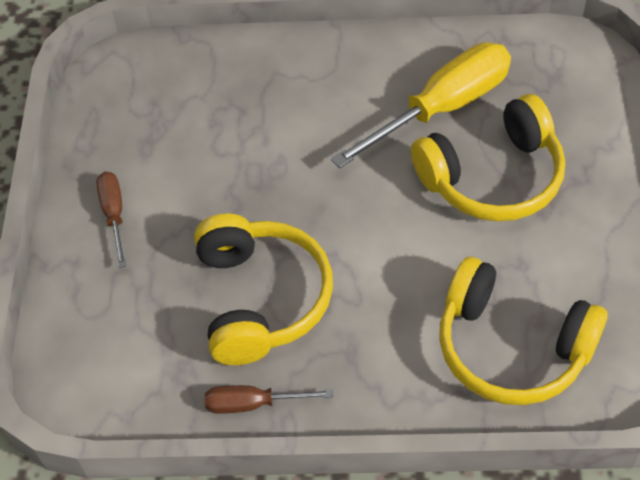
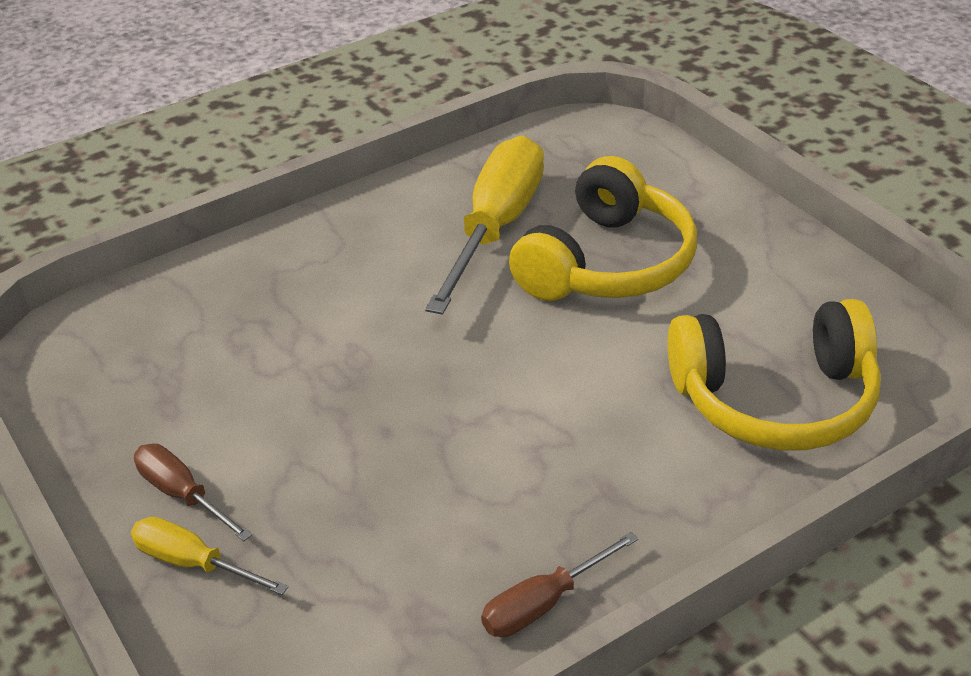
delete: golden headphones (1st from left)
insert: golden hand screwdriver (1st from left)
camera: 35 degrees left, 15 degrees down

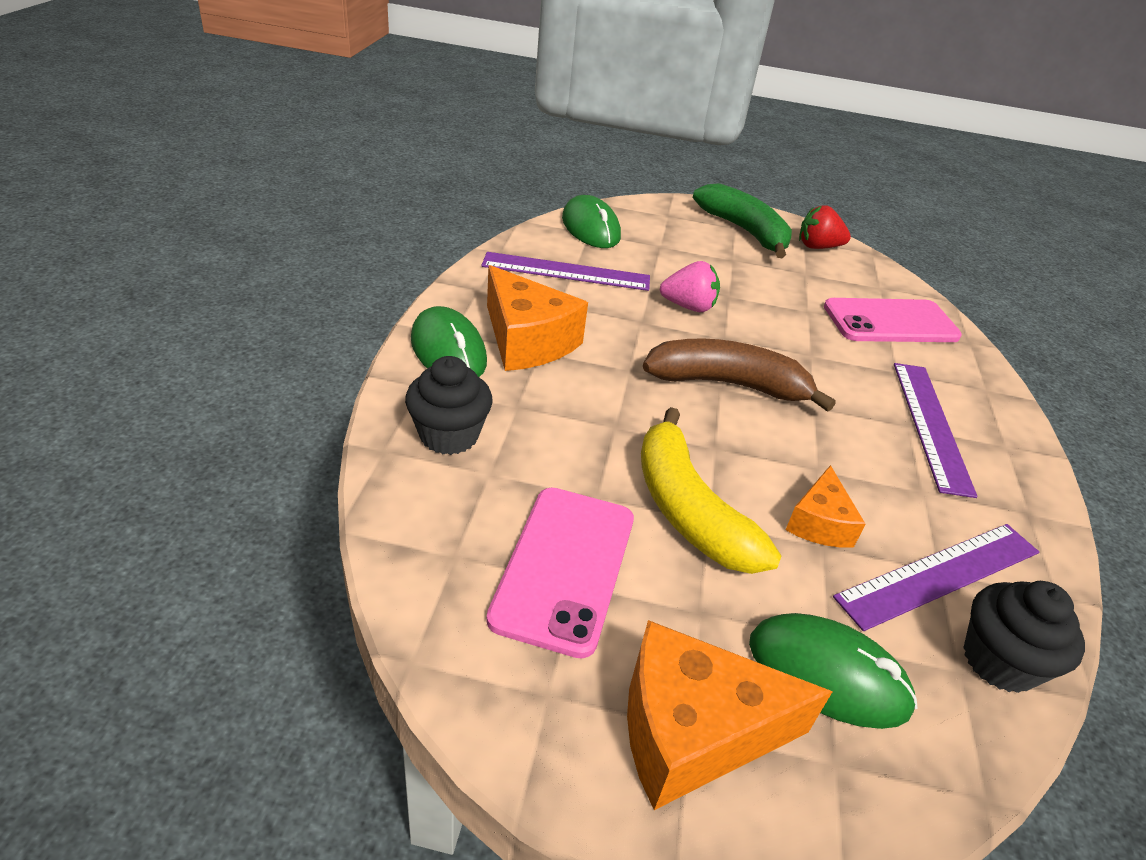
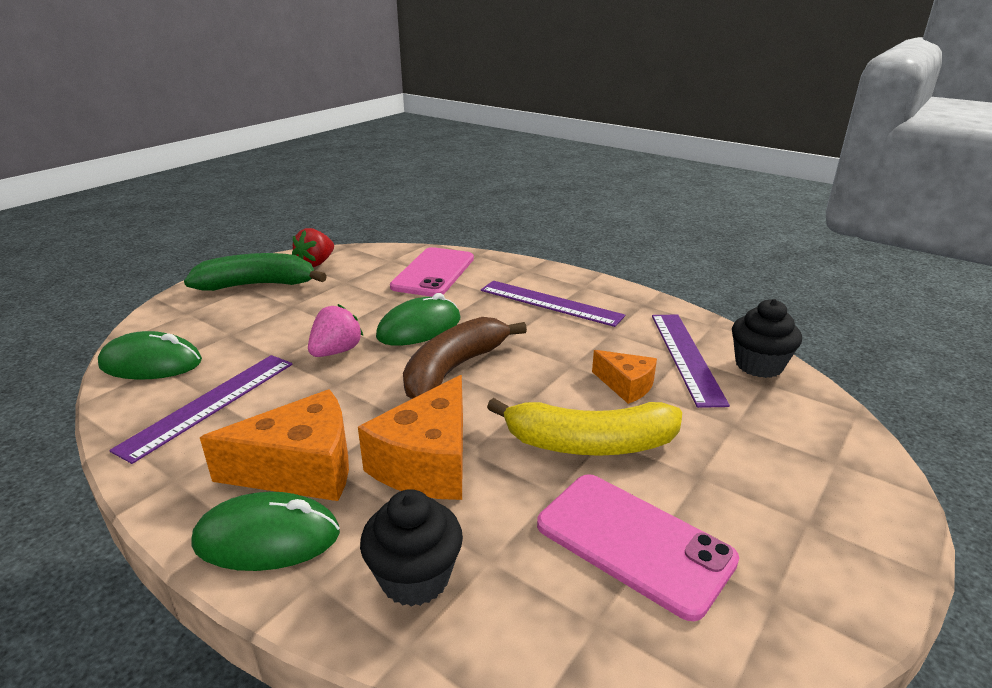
move: orange cheese (2nd from left); leaf-green computer mouse (3rd from left)
camera: 60 degrees left, 10 degrees down

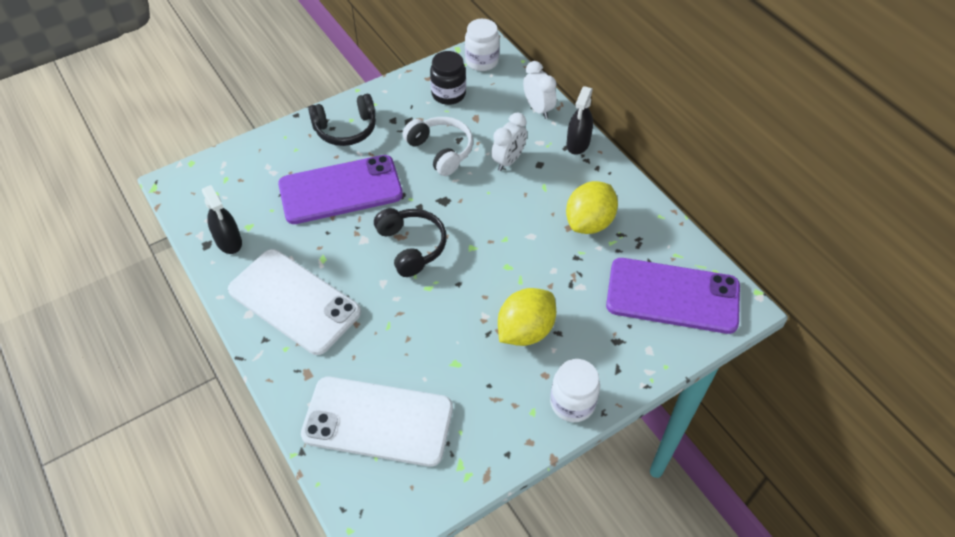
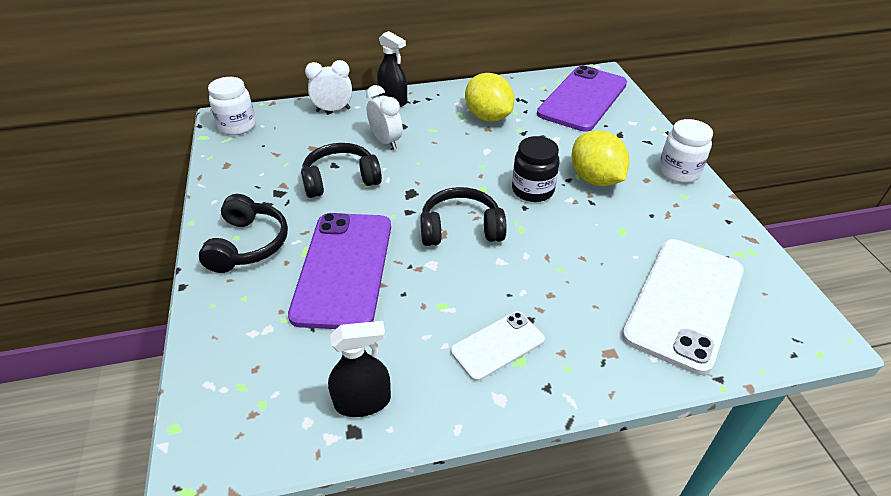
move: ebony jar
recolor: pure white headphones to ebony headphones (2nd from left)
resize: pure white mobile phone (1st from left) x0.53
camera: 70 degrees left, 10 degrees down

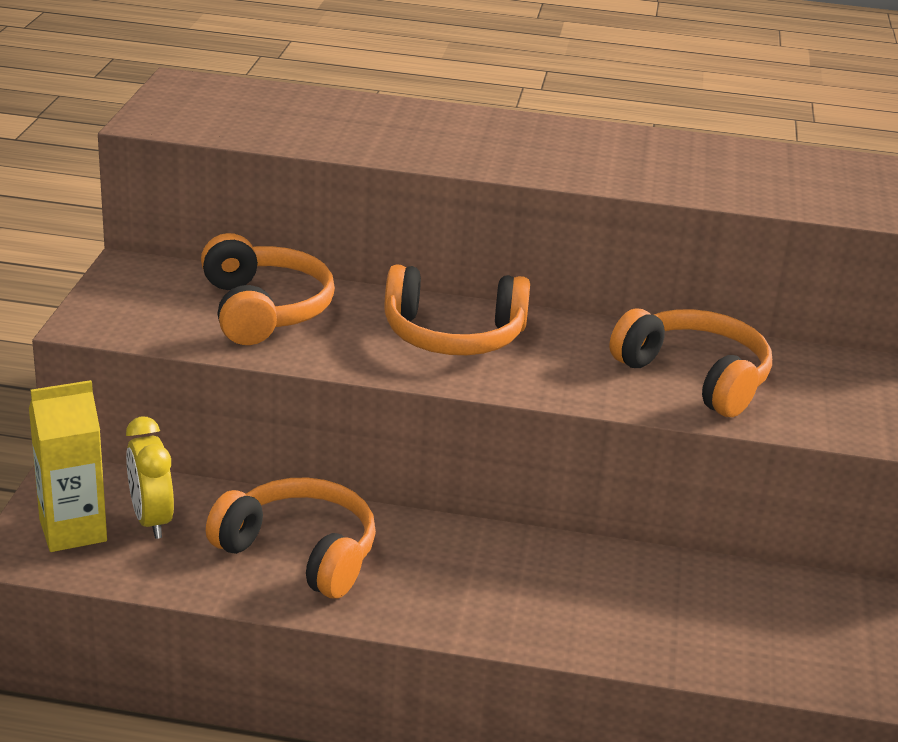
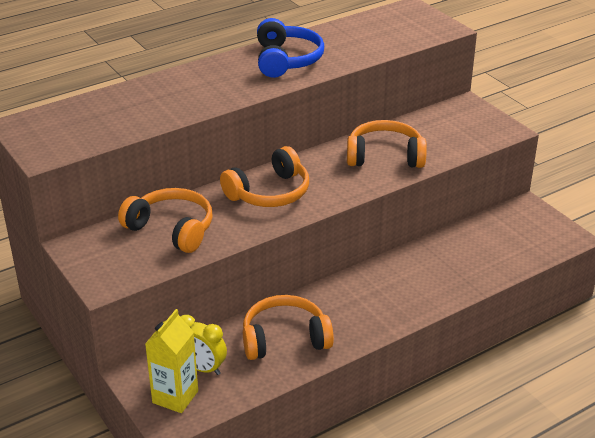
insert: cobalt headphones
camera: 40 degrees left, 5 degrees up

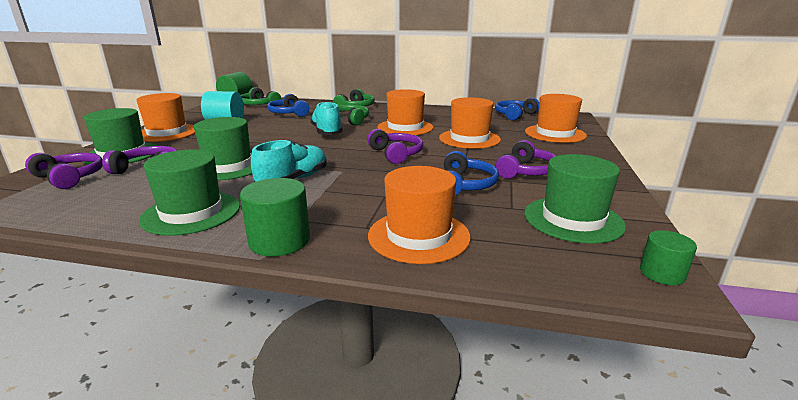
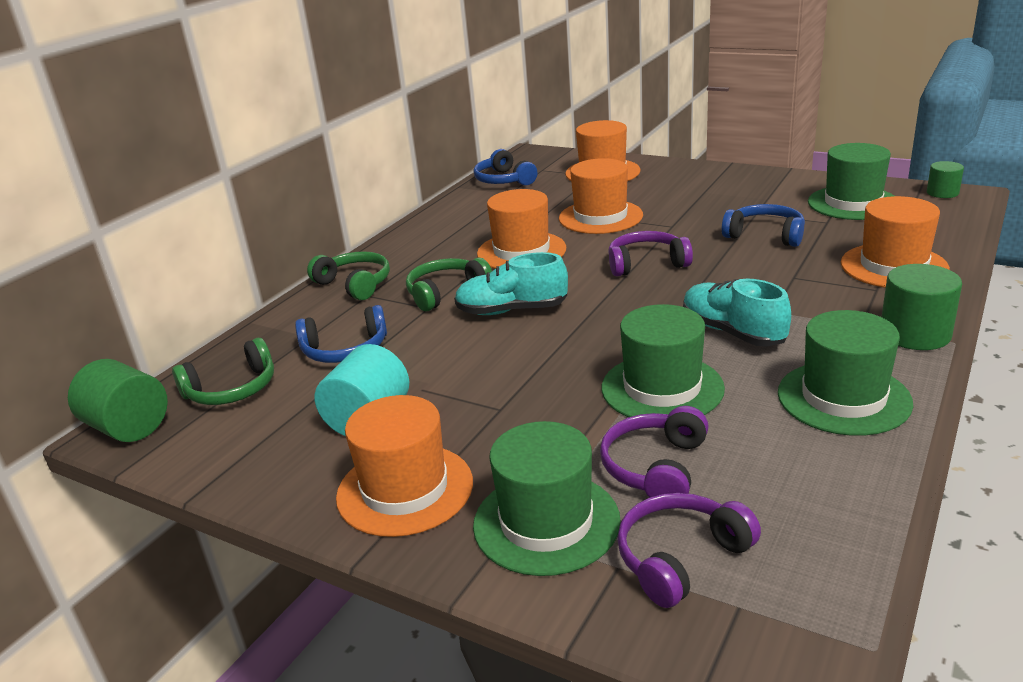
delete: violet headphones (4th from left)
camera: 70 degrees left, 5 degrees up

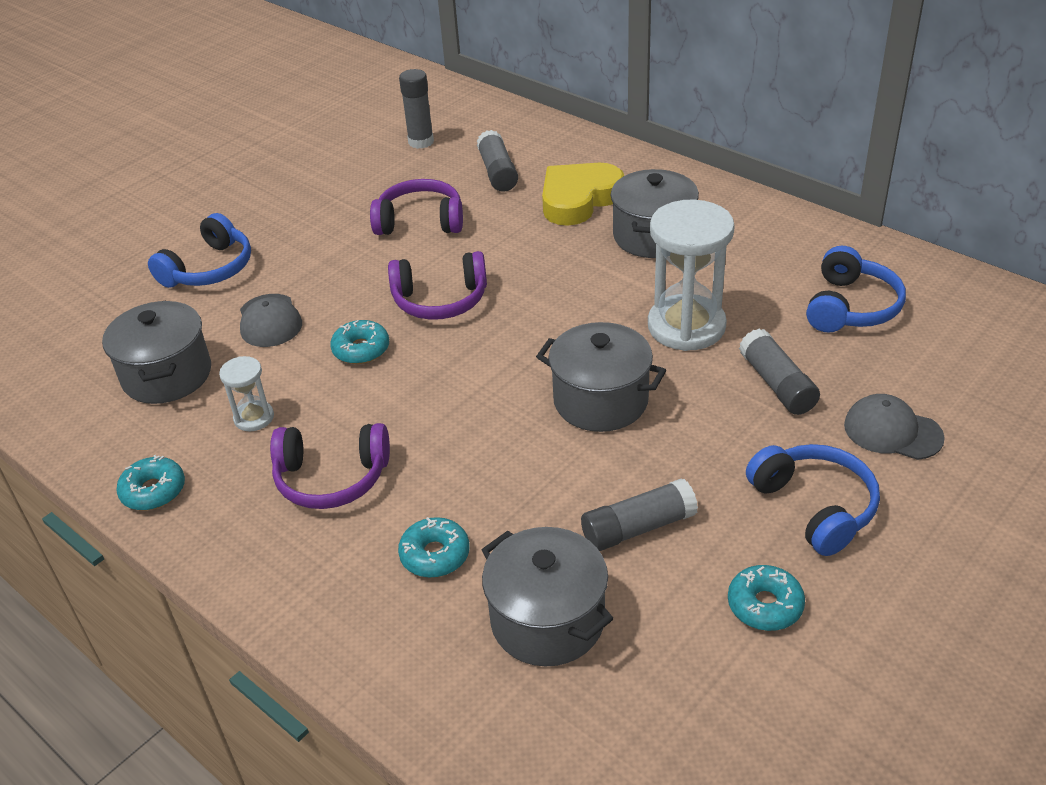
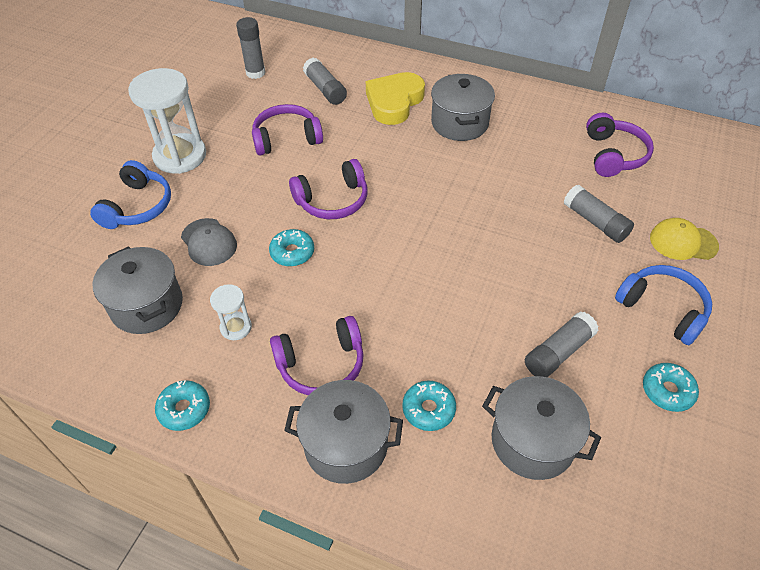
move: gray cooking pot (3rd from left in the first image) to gray cooking pot (2nd from left); pure white sand timer (2nd from left in the first image) to pure white sand timer (1st from left)
recolor: cobalt headphones (3rd from left) to violet headphones (4th from left); gray baseball cap (2nd from left) to golden baseball cap
camera: 20 degrees left, 10 degrees up

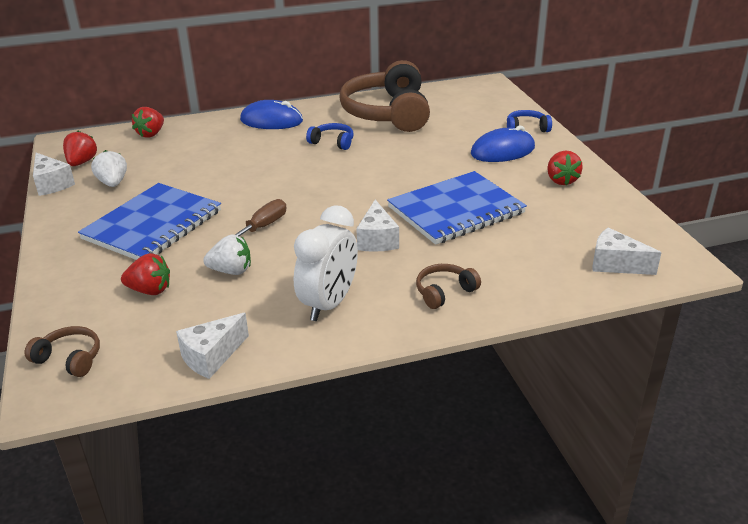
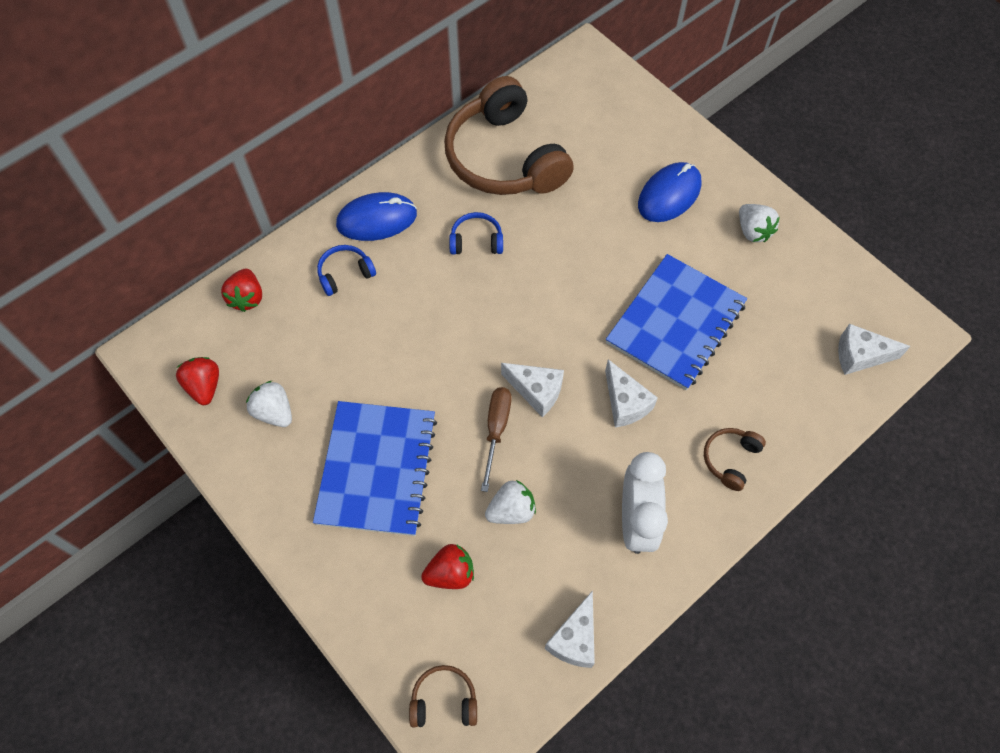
move: pure white cheese (1st from left); cobalt headphones (2nd from left in the first image) to cobalt headphones (1st from left)
recolor: scarlet toy strawberry (4th from left) to pure white toy strawberry (3rd from left)
camera: 25 degrees left, 30 degrees up

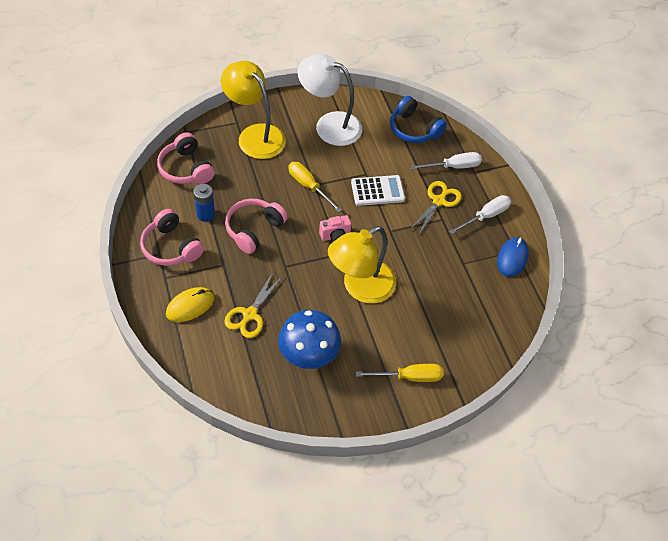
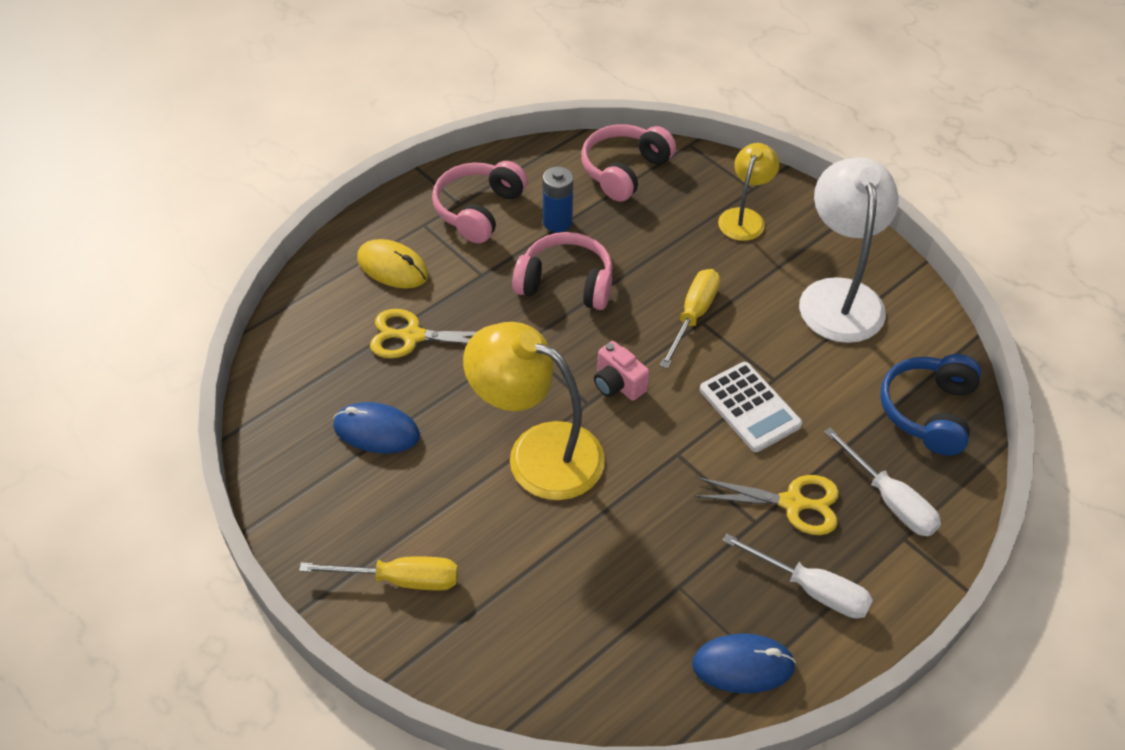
replace: cobalt fungus to cobalt computer mouse (1st from left)
rotate: golden hand screwdriver (2nd from left in the first image) 60 degrees counterclockwise
resize: golden desk lamp (1st from left in the first image) x0.57
camera: 70 degrees right, 5 degrees down

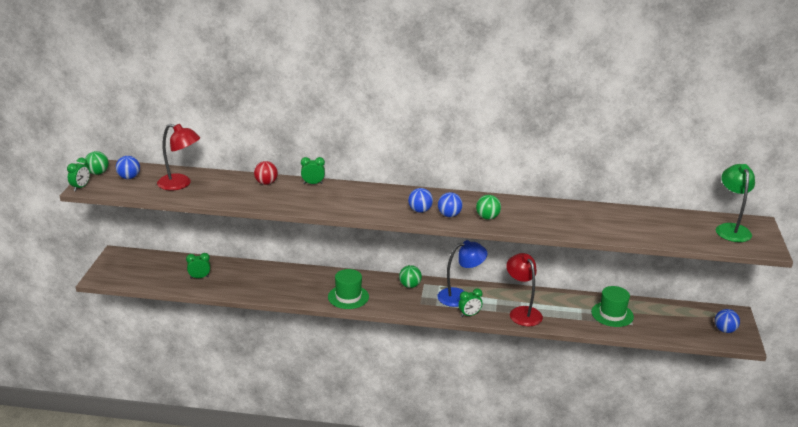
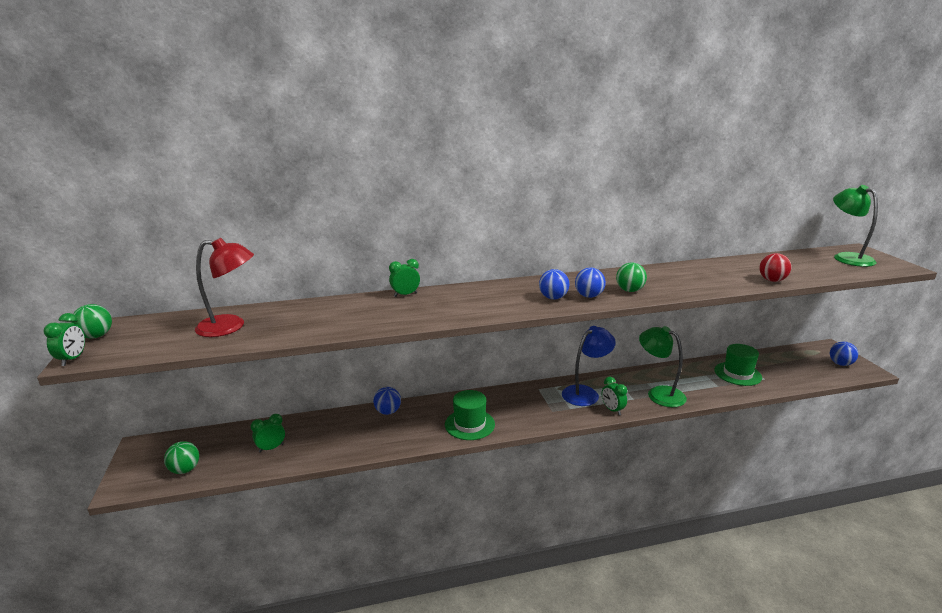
move: cobalt ball (1st from left); scarlet ball; leaf-green ball (2nd from left)
recolor: scarlet desk lamp (2nd from left) to leaf-green desk lamp (1st from left)
rotate: leaf-green bedside clock (4th from left) 105 degrees clockwise
camera: 20 degrees left, 5 degrees down

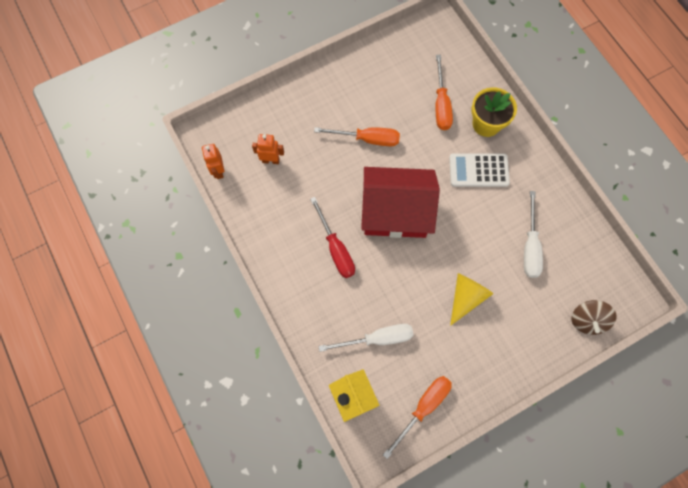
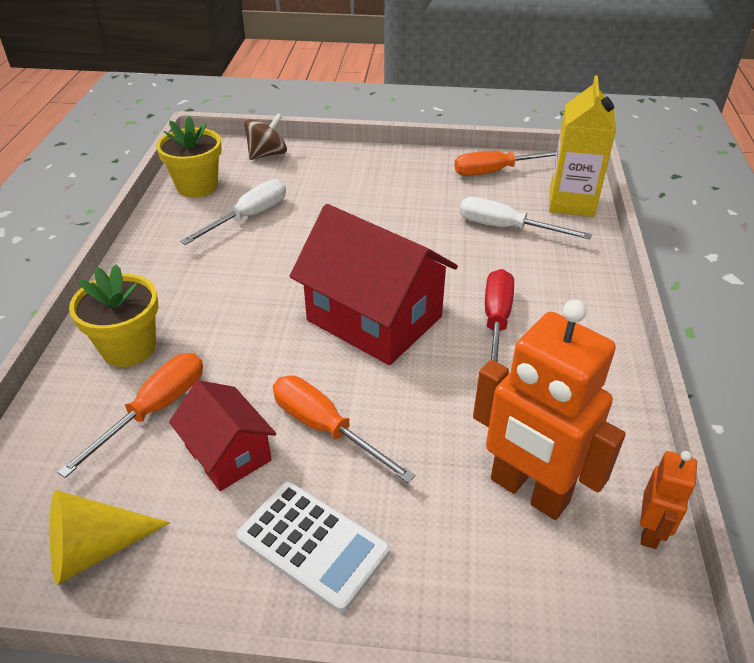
insert: golden potted plant (2nd from left); scarlet house (1st from left)
move: pure white adding machine; golden cone
resize: orange robot figure (2nd from left in the first image) x2.05
camera: 145 degrees left, 30 degrees down

